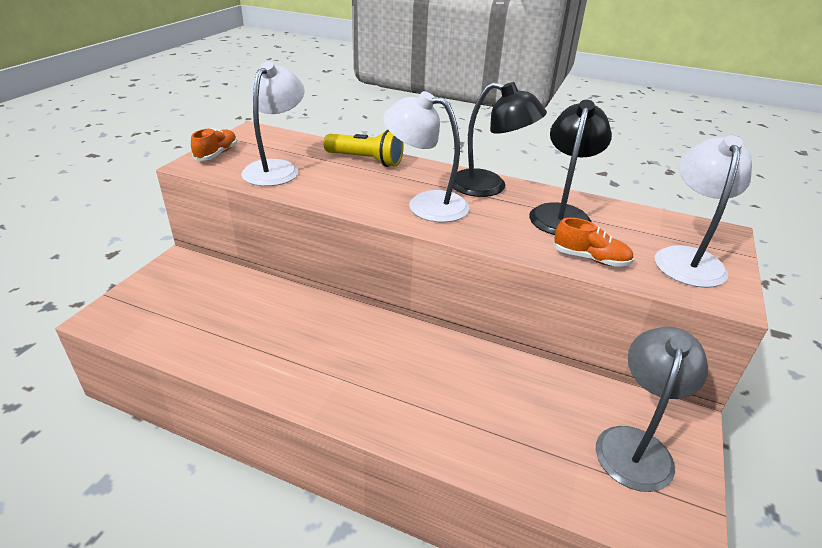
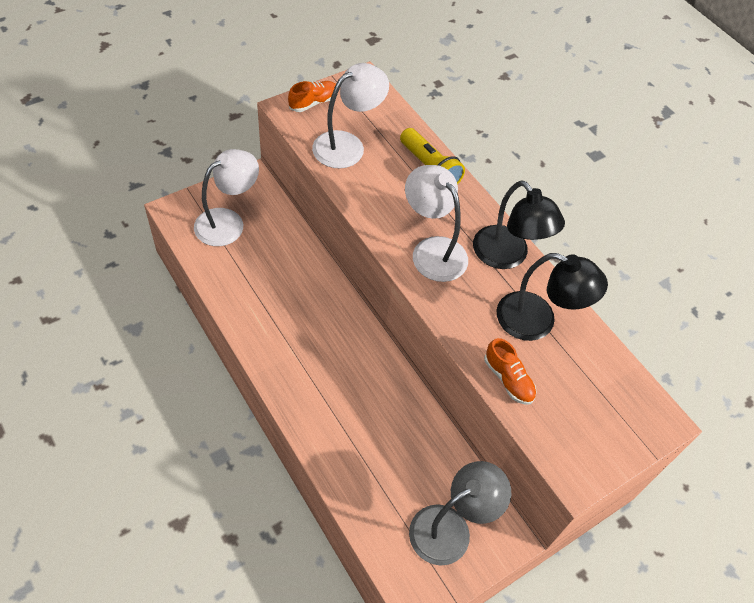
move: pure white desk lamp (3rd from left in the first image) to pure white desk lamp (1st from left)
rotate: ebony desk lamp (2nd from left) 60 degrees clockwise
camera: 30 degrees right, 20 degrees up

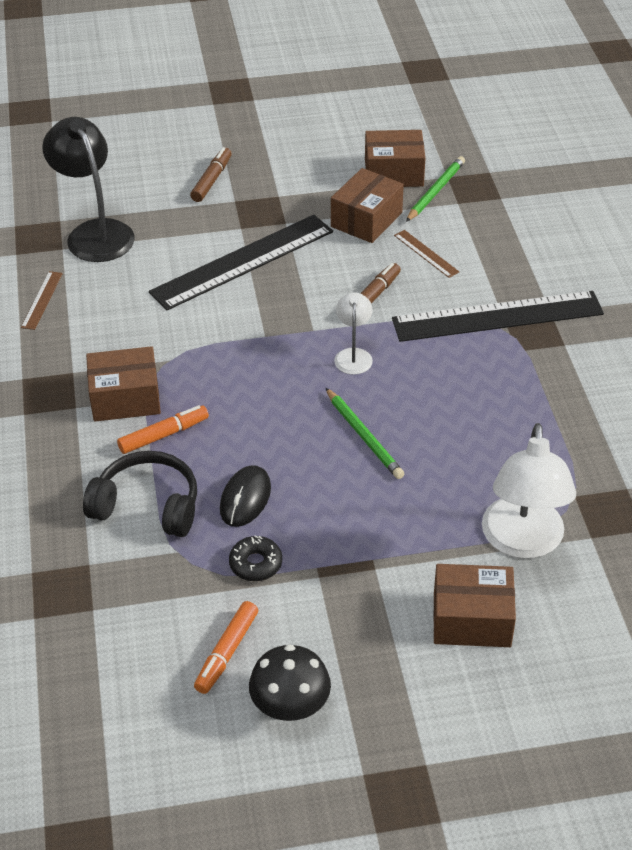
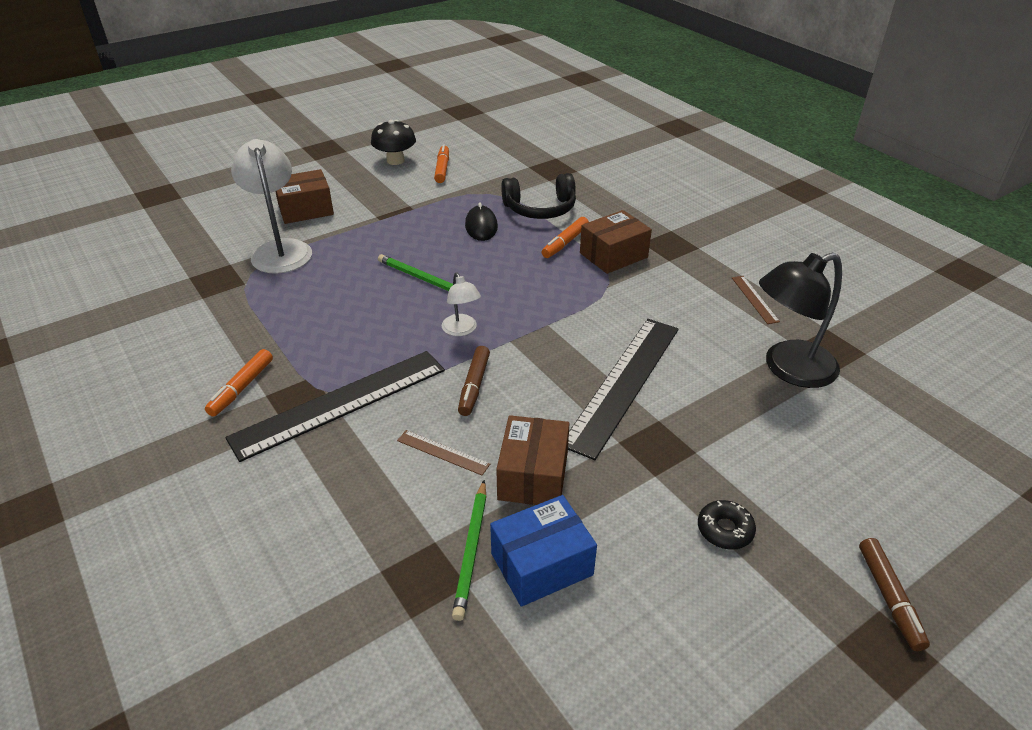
insert: orange marker pen (1st from left)
move: russet marker pen (1st from left in the first image) to russet marker pen (2nd from left); ebony donut
recolor: russet package (3rd from left) to cobalt package
rotate: ebony desk lamp 120 degrees clockwise
camera: 155 degrees right, 5 degrees down

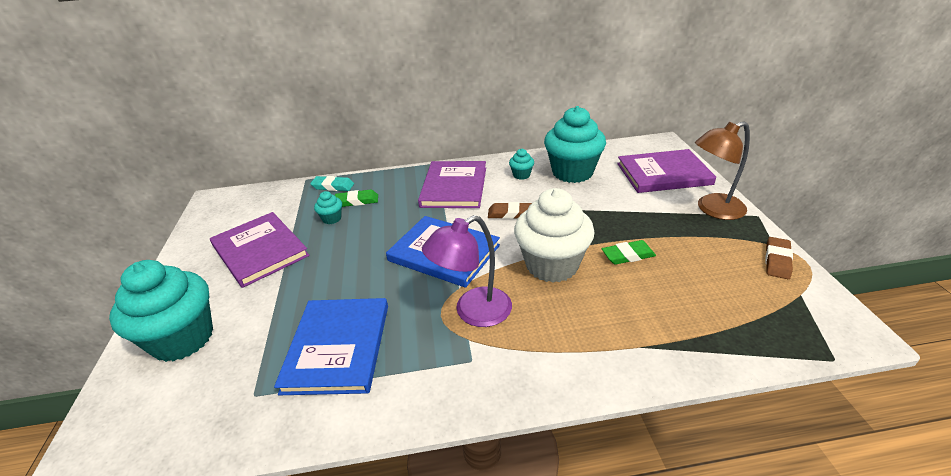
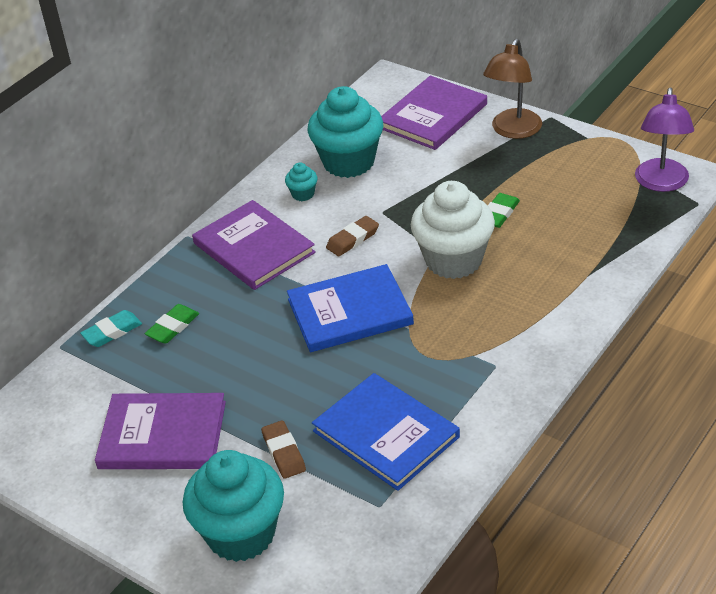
delete: aqua cupcake (2nd from left)
move: violet desk lamp; russet gum eraser (2nd from left in the first image) to russet gum eraser (1st from left)
camera: 45 degrees left, 5 degrees up

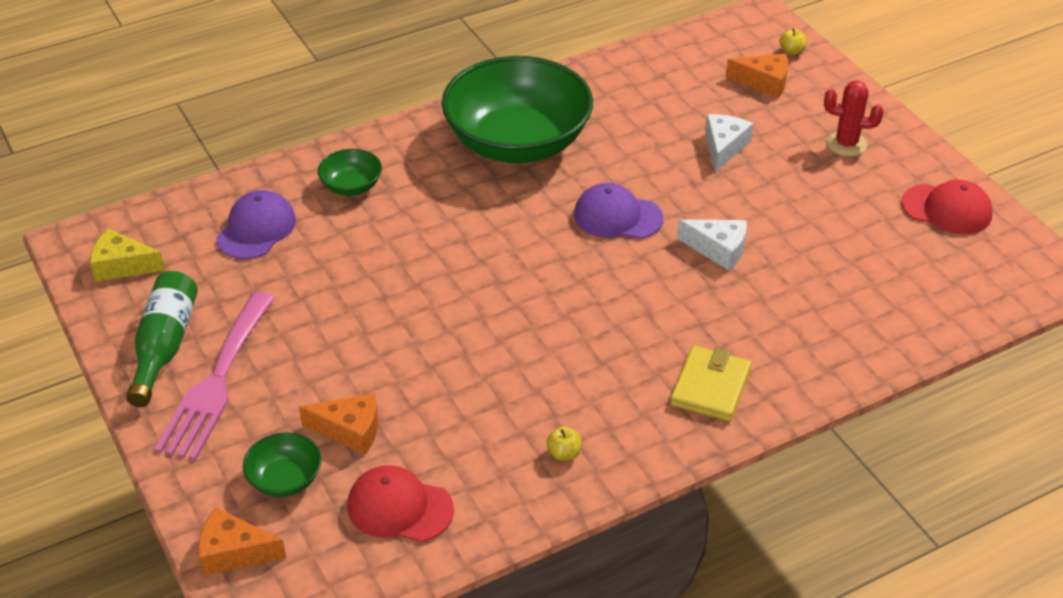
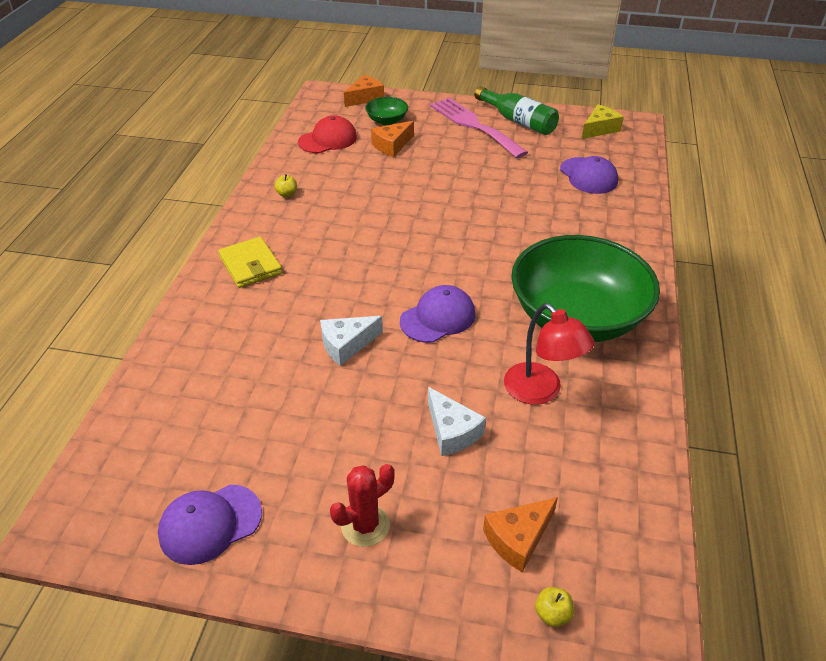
delete: leaf-green bowl (2nd from left)
insert: scarlet desk lamp
recolor: scarlet baseball cap (2nd from left) to violet baseball cap (1st from left)
camera: 130 degrees right, 0 degrees up

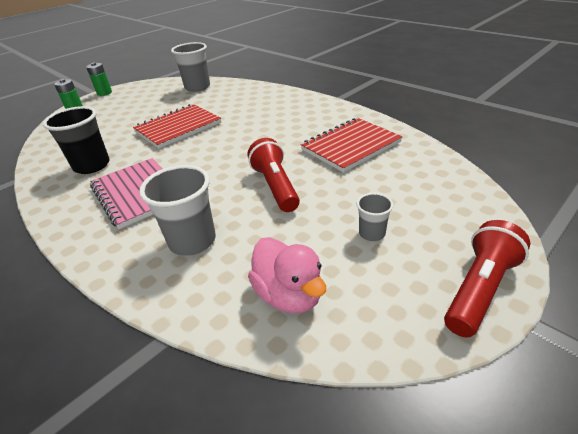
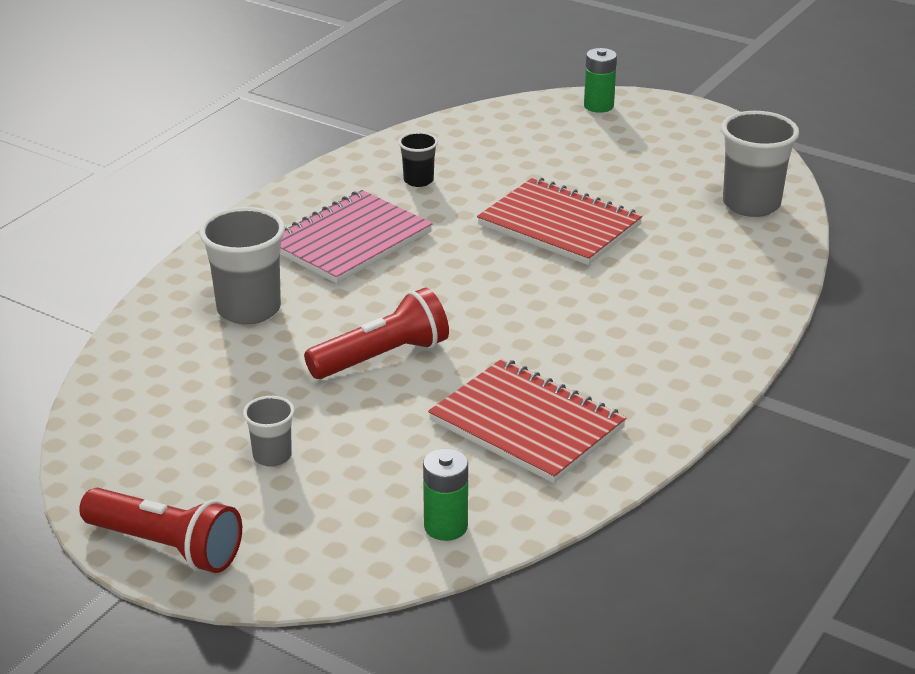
delete: rosy toy duck
move: leaf-green power cell (2nd from left in the first image) to leaf-green power cell (1st from left)
resize: ebony beaker x0.54
camera: 75 degrees right, 5 degrees down

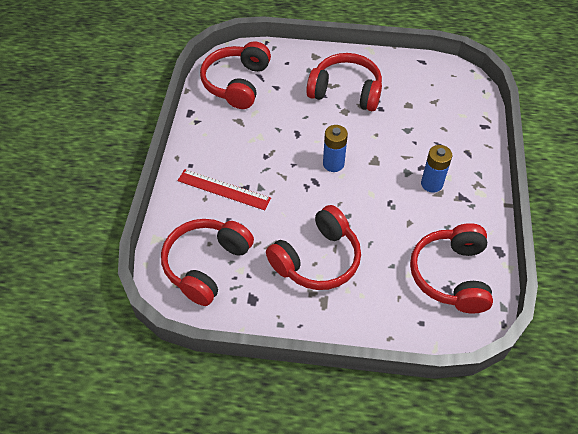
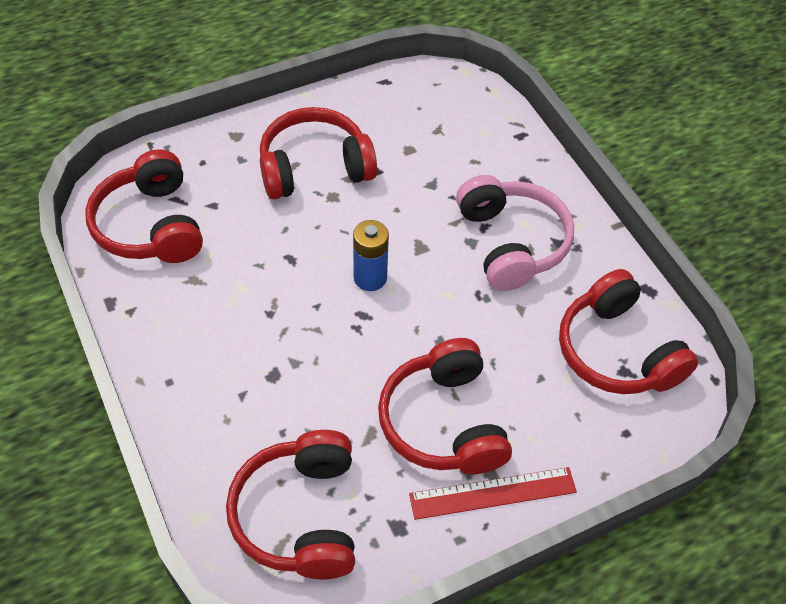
move: scarlet measuring stick
replace: cobalt power cell (2nd from left) to rosy headphones
rotate: scarlet headphones (3rd from left in the first image) 150 degrees clockwise
camera: 35 degrees left, 0 degrees up

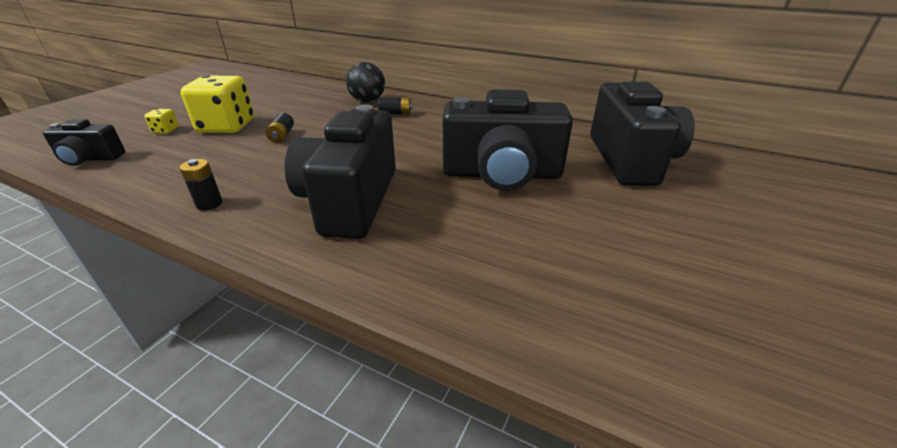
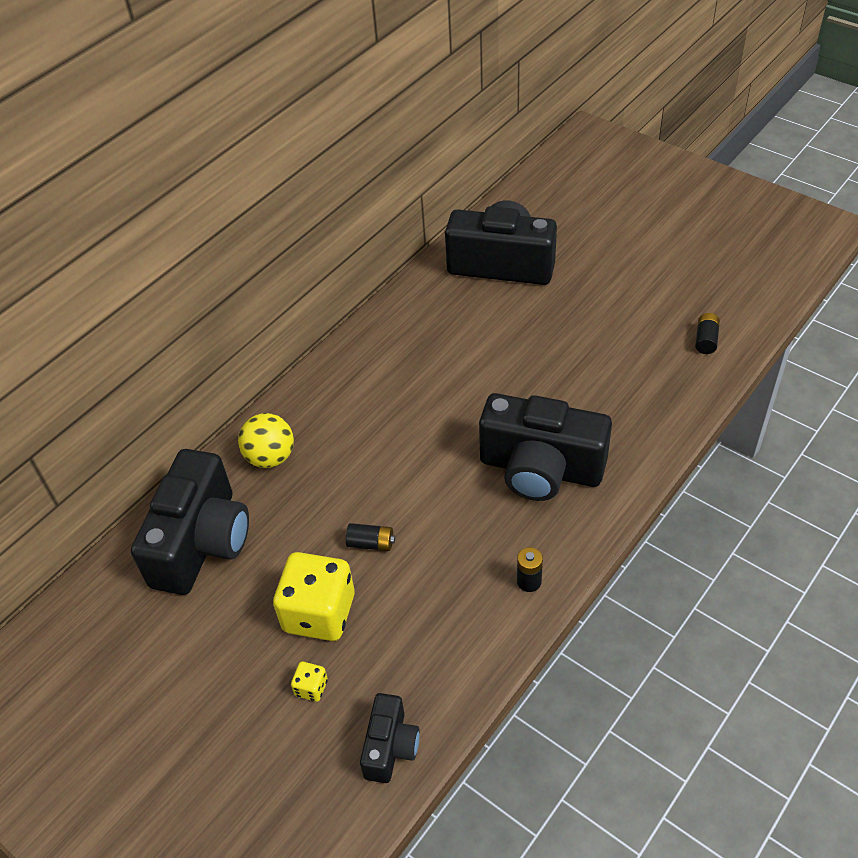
move: ebony power cell (3rd from left); ebony photo camera (3rd from left in the first image) to ebony photo camera (1st from left)
recolor: ebony ball to golden ball
camera: 75 degrees left, 15 degrees up

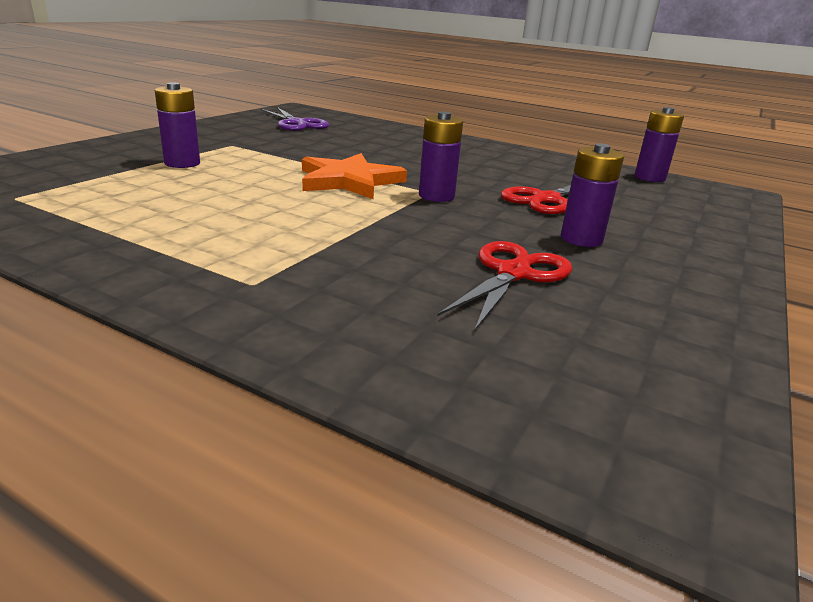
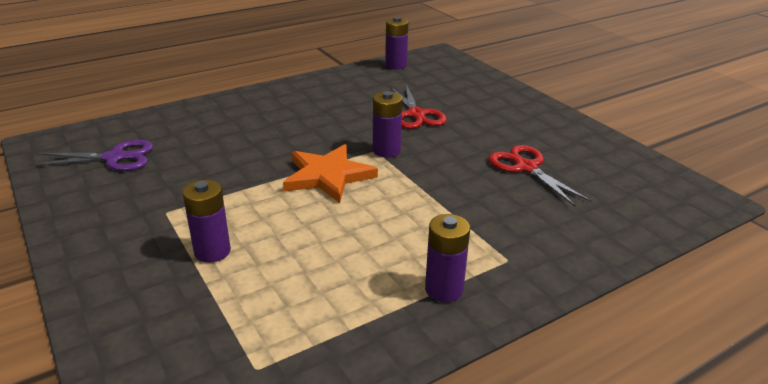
move: violet power cell (3rd from left in the first image) to violet power cell (4th from left)
camera: 60 degrees left, 5 degrees up

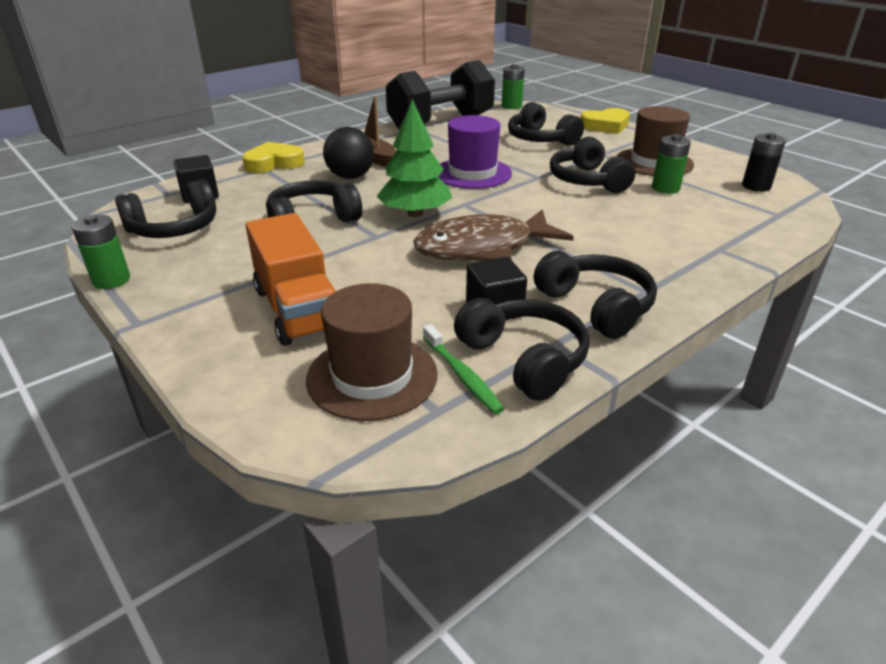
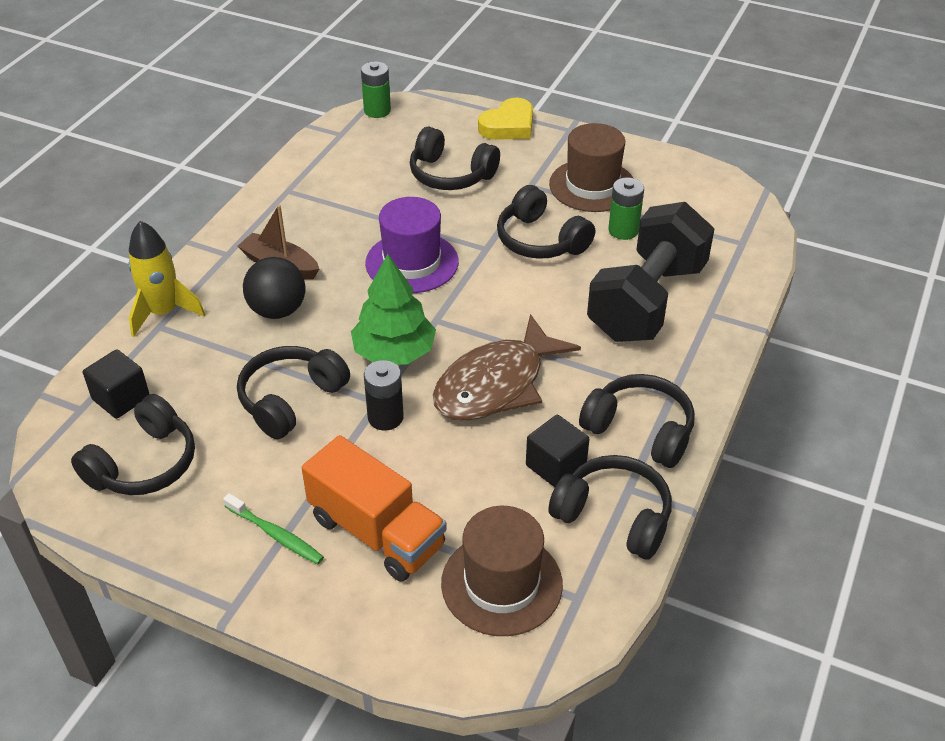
delete: leaf-green power cell (1st from left)
move: ebony dumbbell; leaf-green tooth brush; ebony power cell
replace: golden heart shape (1st from left) to golden toy rocket
camera: 25 degrees left, 10 degrees up

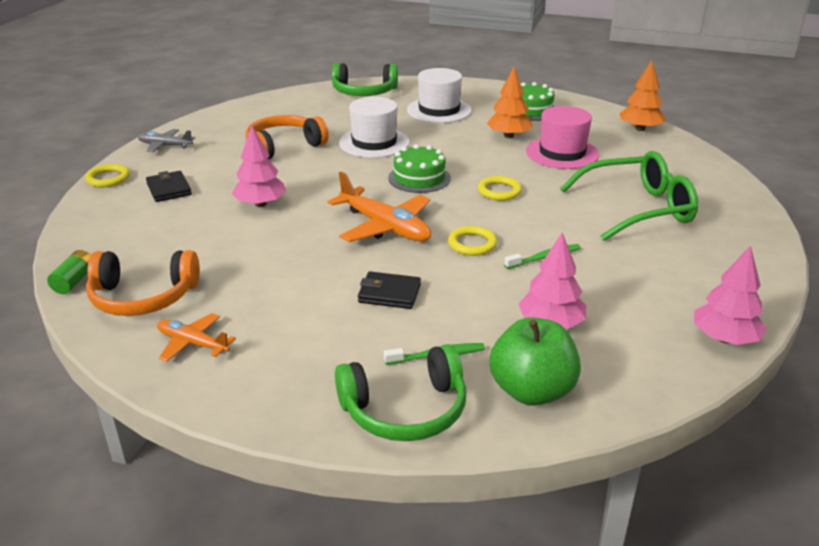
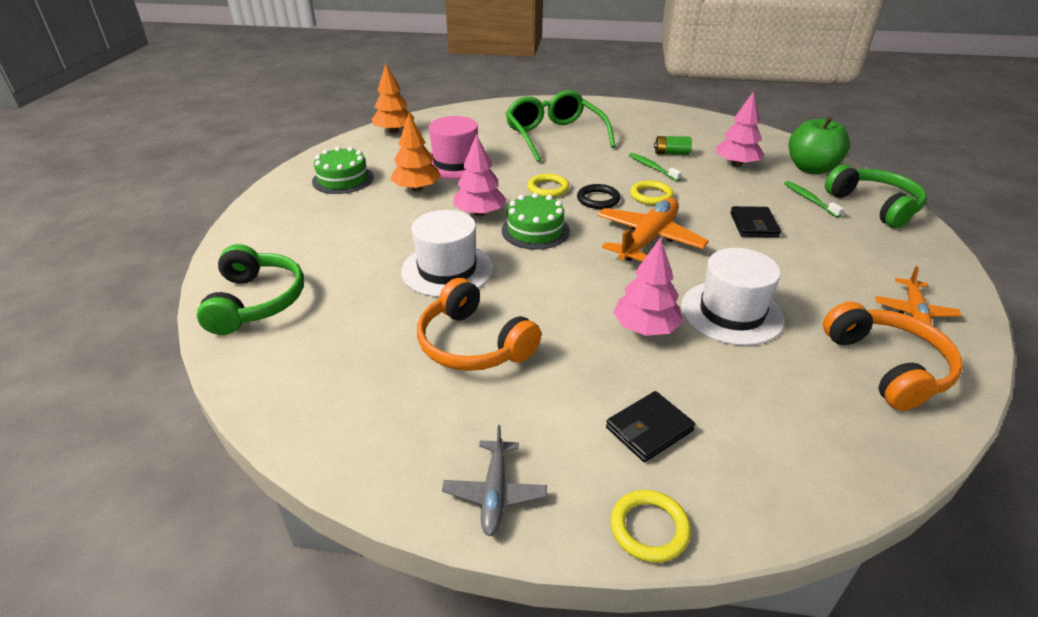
insert: ebony hoop
move: leaf-green power cell; pure white tall hat (2nd from left); rosy tree (3rd from left in the first image) to rosy tree (1st from left)
camera: 100 degrees left, 5 degrees up

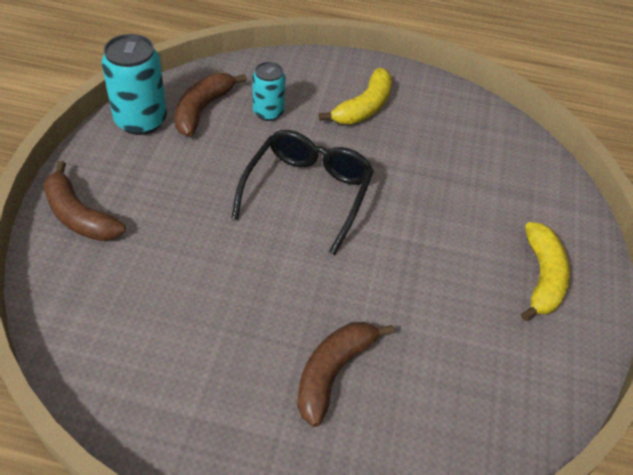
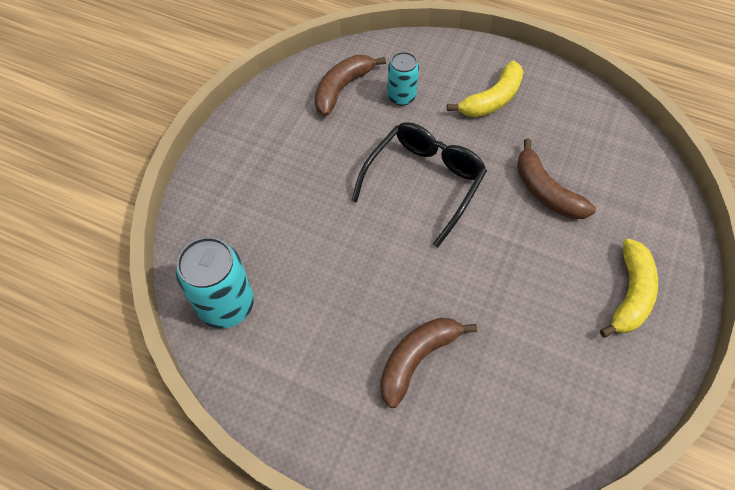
move: russet banana fruit (1st from left in the first image) to russet banana fruit (3rd from left); aqua tin (1st from left)
camera: 15 degrees right, 10 degrees up

